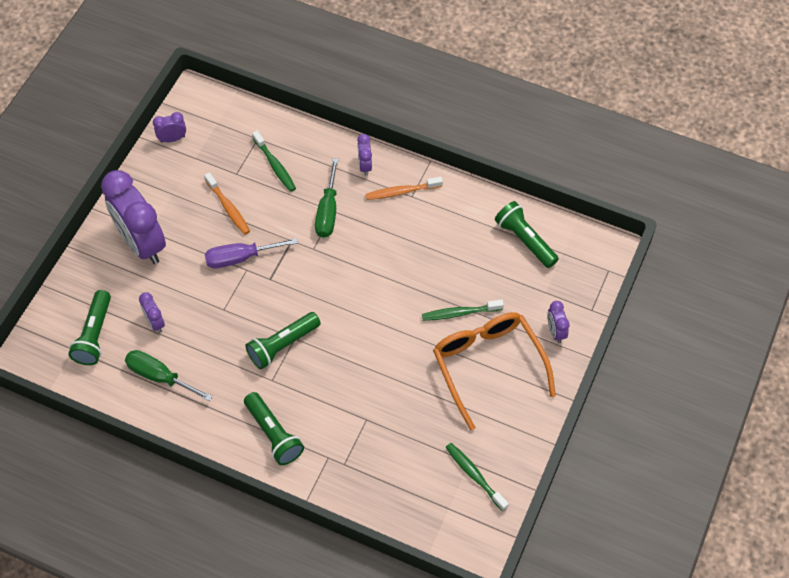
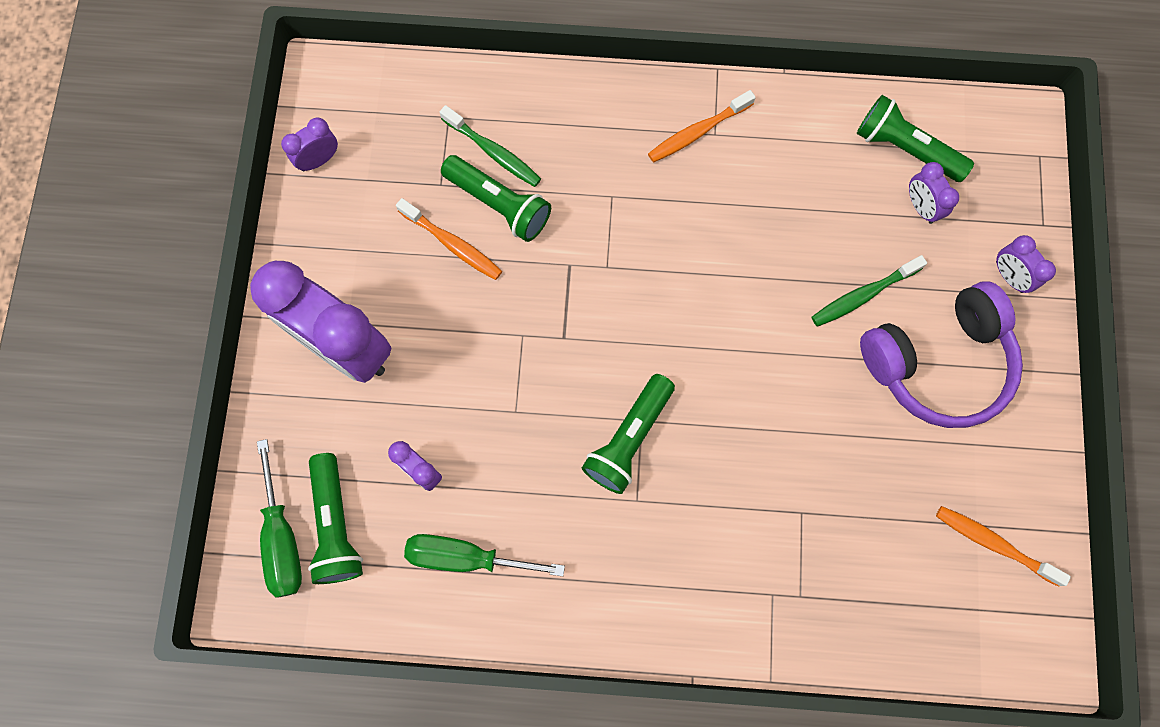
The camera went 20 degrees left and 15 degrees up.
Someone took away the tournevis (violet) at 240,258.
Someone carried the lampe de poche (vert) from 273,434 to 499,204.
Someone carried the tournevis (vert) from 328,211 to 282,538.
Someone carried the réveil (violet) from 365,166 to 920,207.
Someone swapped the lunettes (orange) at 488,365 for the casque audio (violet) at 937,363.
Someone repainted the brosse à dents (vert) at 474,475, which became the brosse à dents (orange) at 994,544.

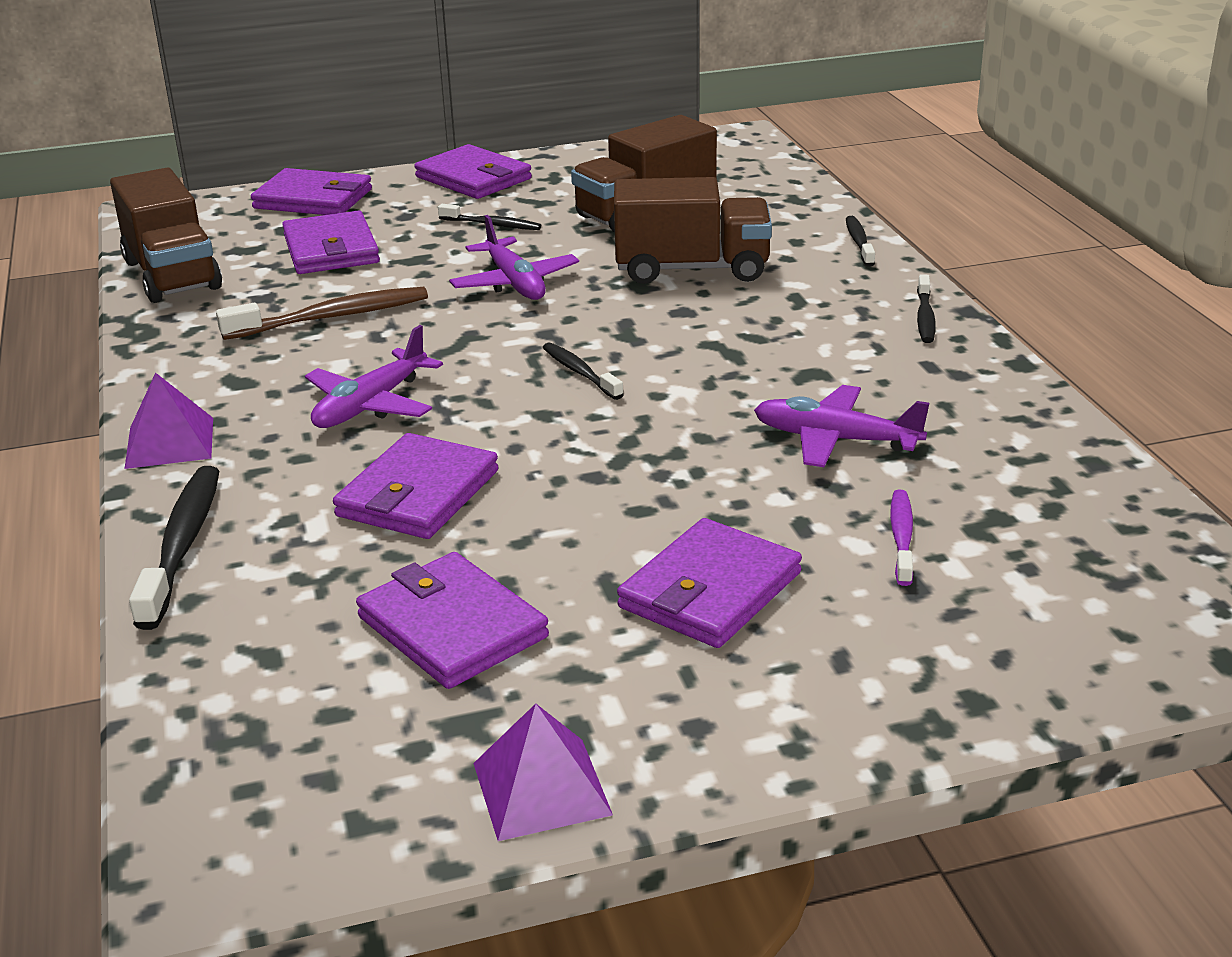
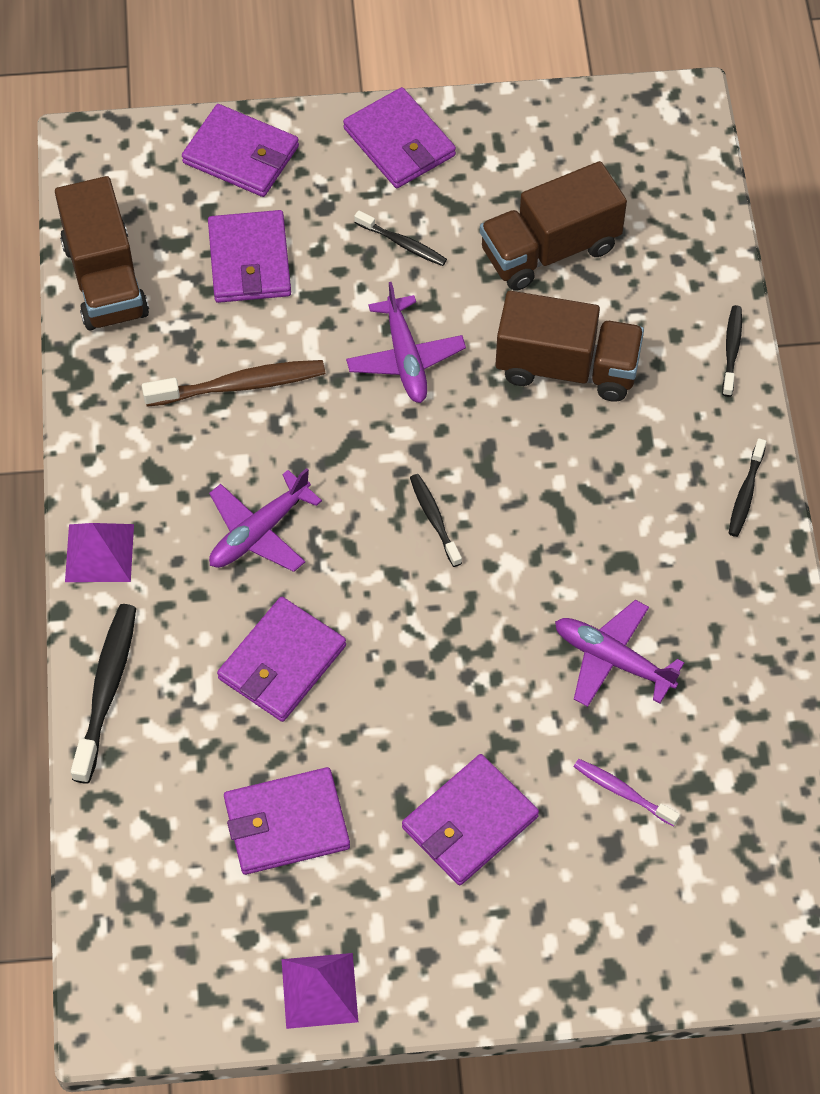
The camera went 10 degrees right and 30 degrees up.
Someone rotated the portefeuille (violet) at 452,627 by 75 degrees counterclockwise.
Someone rotated the brosse à dents (violet) at 902,537 by 75 degrees counterclockwise.

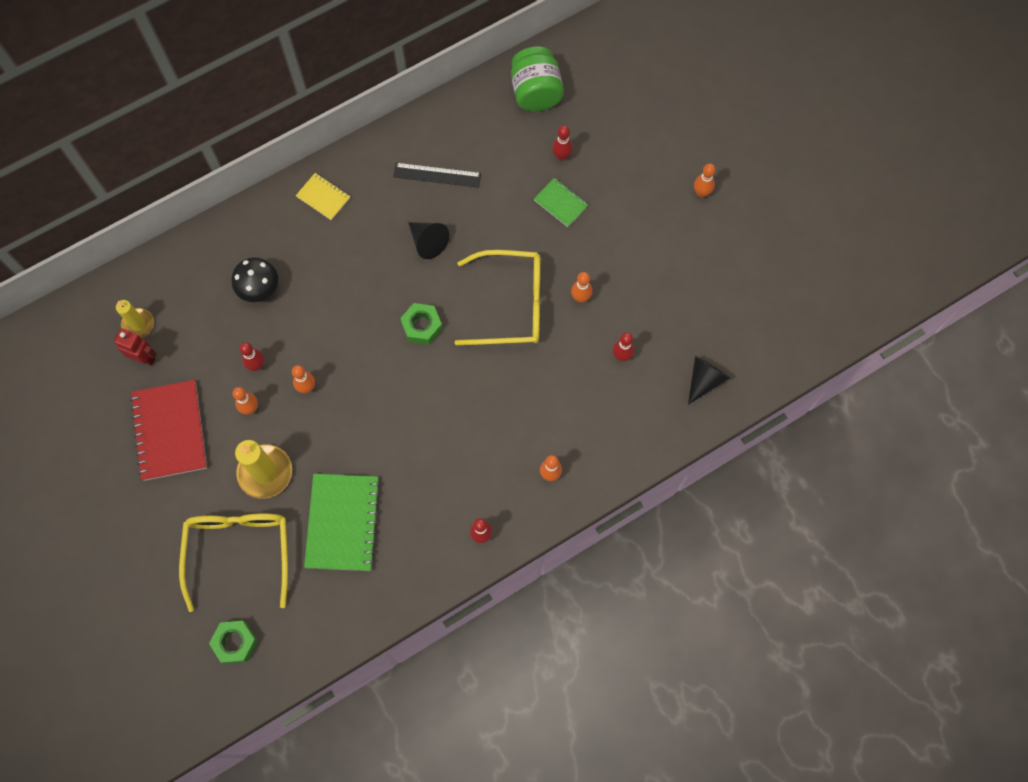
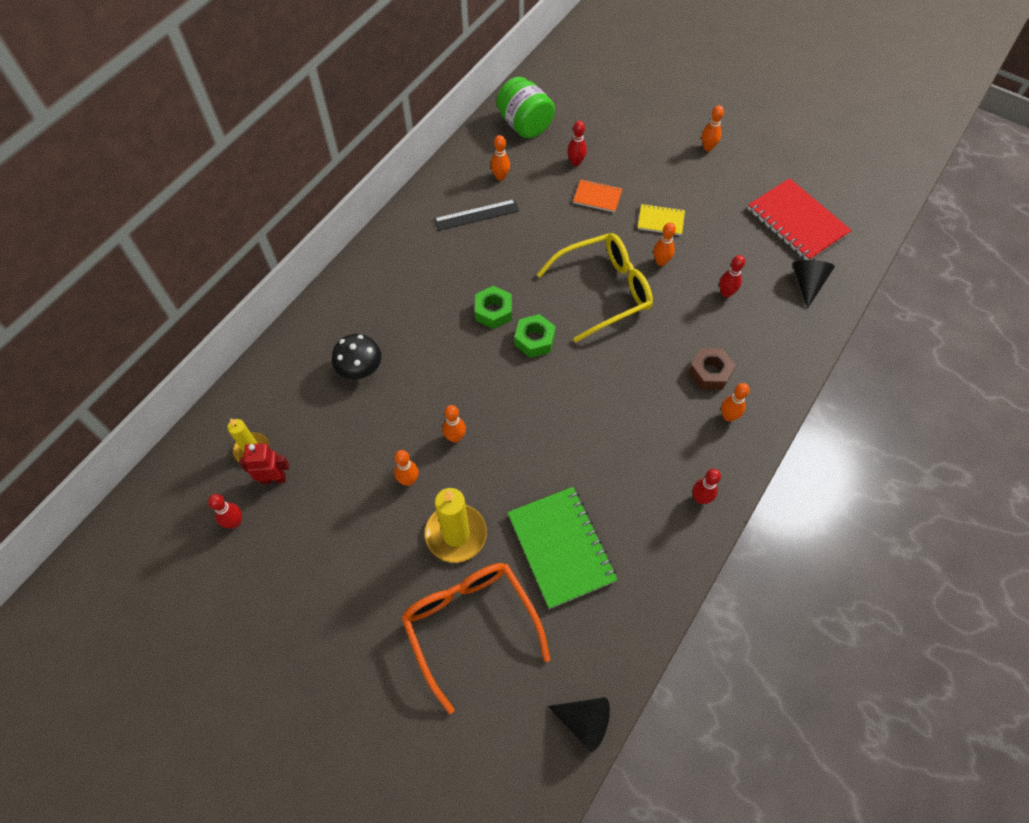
The camera went 25 degrees left and 10 degrees down.
Someone carried the carnet (rouge) from 170,431 to 797,222.
Someone repainted the lunettes (jaune) at 239,551, which became the lunettes (orange) at 470,625.
Someone carried the écrou (vert) from 235,643 to 493,311.
Someone carried the quille (rouge) from 257,365 to 235,522.
Someone carried the carnet (jaune) from 323,197 to 660,221.
Someone carried the cône (noir) from 428,242 to 584,722.
Someone repainted the carnet (vert) at 560,203, which became the carnet (orange) at 597,197.
Someone put down the quille (orange) at 500,177.
Someone put down the écrou (marron) at 710,373.

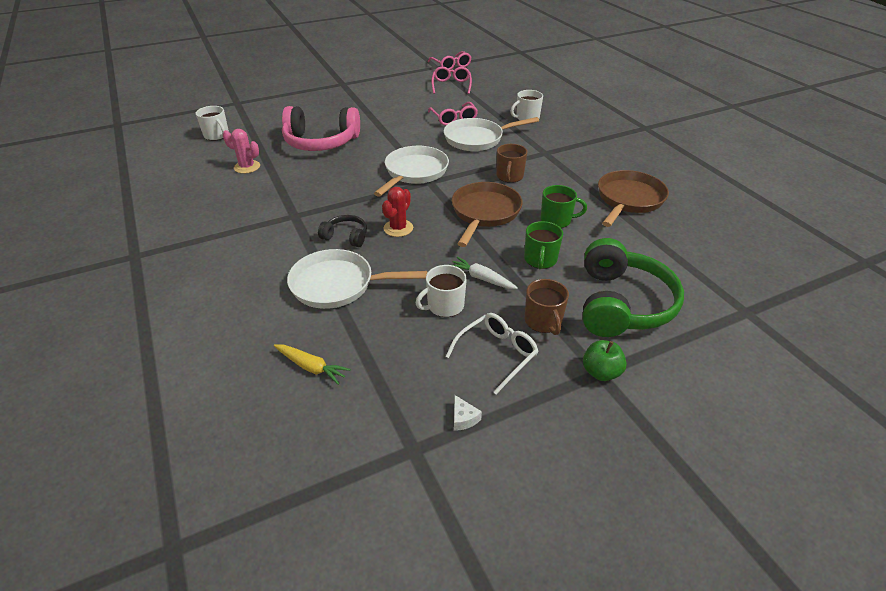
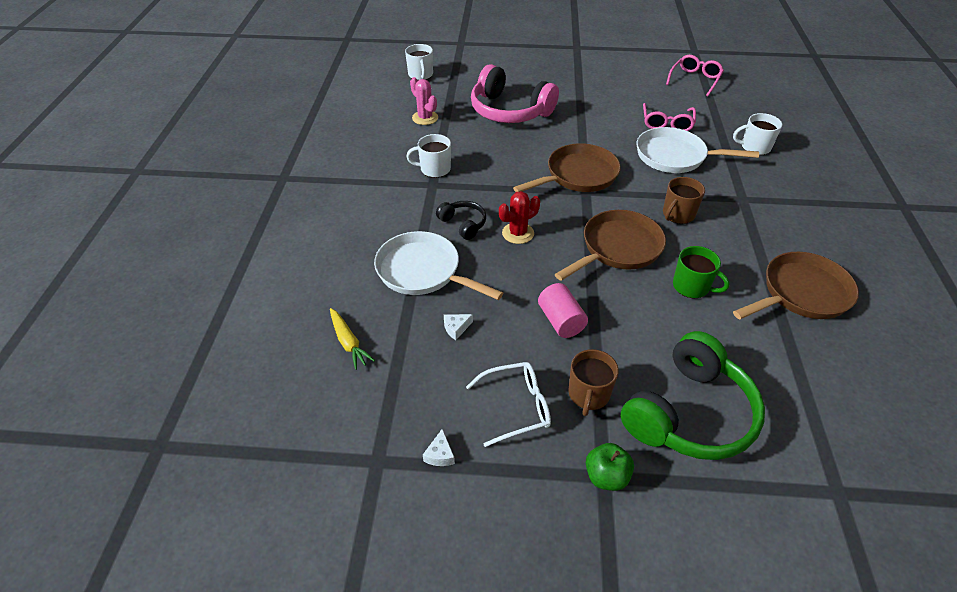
The camera went 30 degrees right and 5 degrees up.
Someone repainted the poêle (blanc) at 414,172, which became the poêle (marron) at 578,175.
Someone carried the tasse (blanc) from 444,306 to 434,169.
Someone took away the lunettes (rose) at 451,66.
Someone swapped the carotte (blanc) at 482,278 for the cylindre (rose) at 561,321.
Someone took away the tasse (vert) at 540,260.
Someone put down the fromage (blanc) at 456,328.

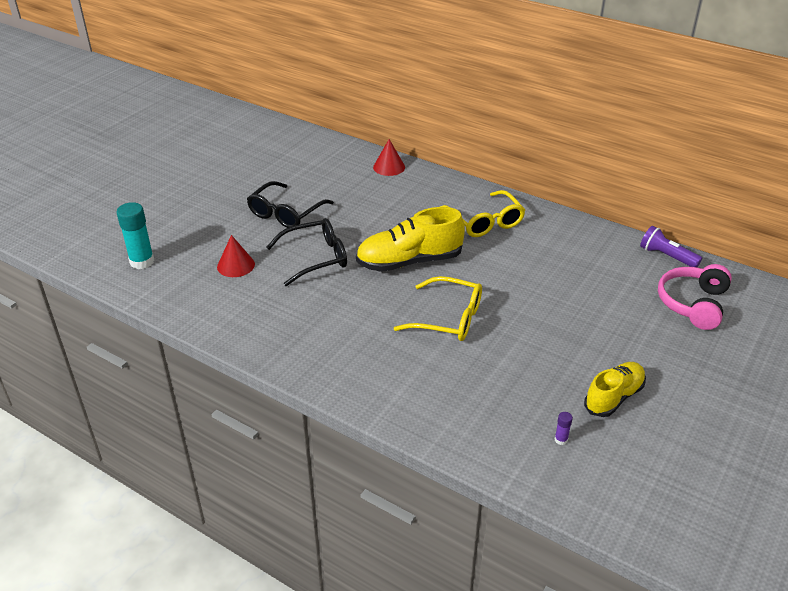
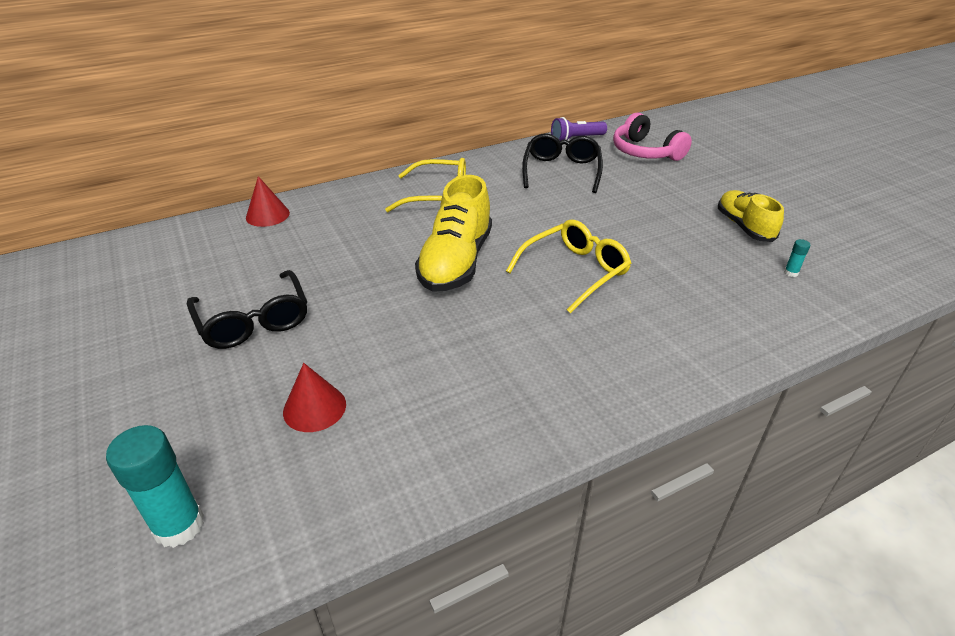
The camera went 60 degrees left and 0 degrees up.
Someone carried the lunettes (noir) from 315,258 to 561,171.
Someone repainted the bâton de colle (violet) at 561,440, which became the bâton de colle (turquoise) at 791,273.

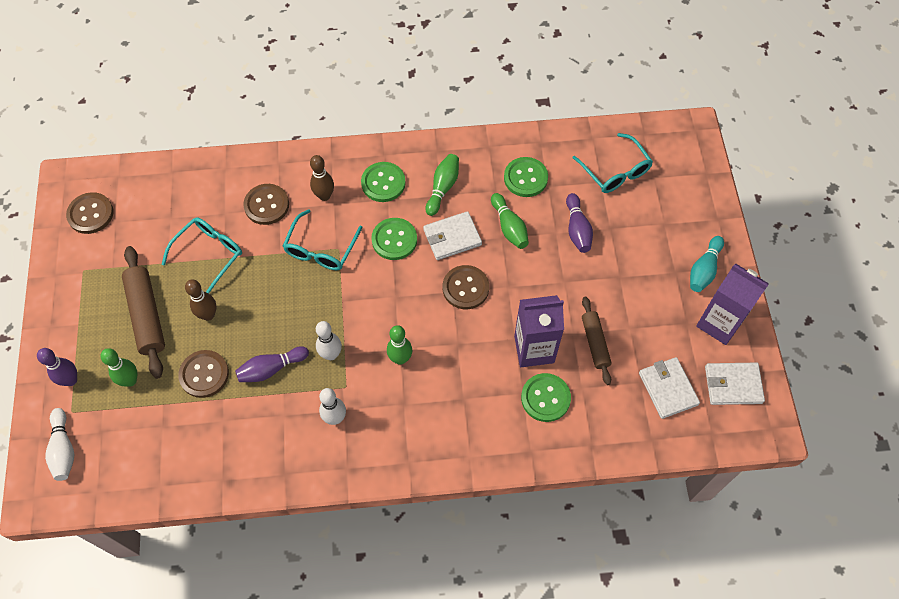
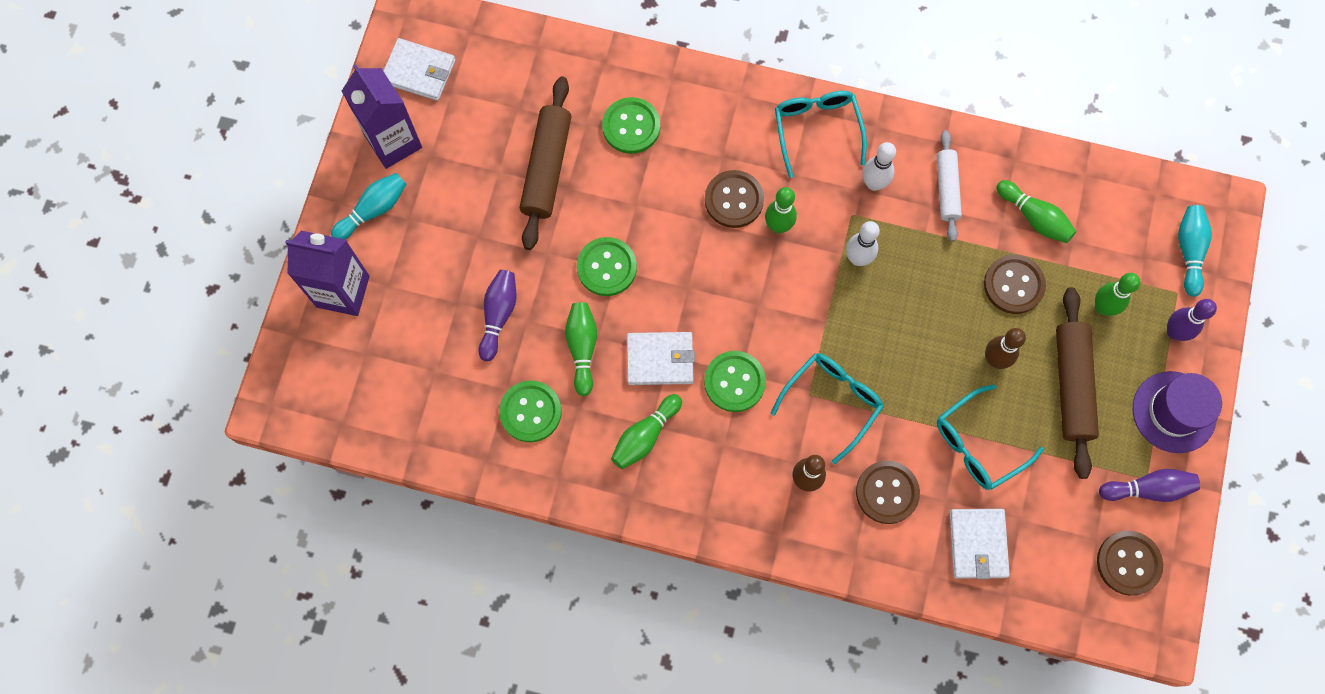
The camera went 160 degrees left and 10 degrees up.
Someone repainted the quille (blanc) at 64,449, which became the quille (turquoise) at 1189,251.
Someone carried the quille (violet) from 271,369 to 1148,489.
Someone carried the bouton (vert) from 383,183 to 606,267.
Someone carried the bouton (marron) from 465,288 to 734,200.
Someone carried the brique de lait (violet) from 534,349 to 343,291.
Someone carried the lunettes (turquoise) from 615,171 to 817,129.
Someone scaled the rouleau à pâtisserie (marron) at 595,343 by 1.59.
Someone carried the portefeuille (blanc) from 667,389 to 978,544.
Someone put down the rouleau à pâtisserie (blanc) at 946,189.
Someone put down the quille (vert) at 1034,217.
Someone put down the chapeau (violet) at 1174,412.

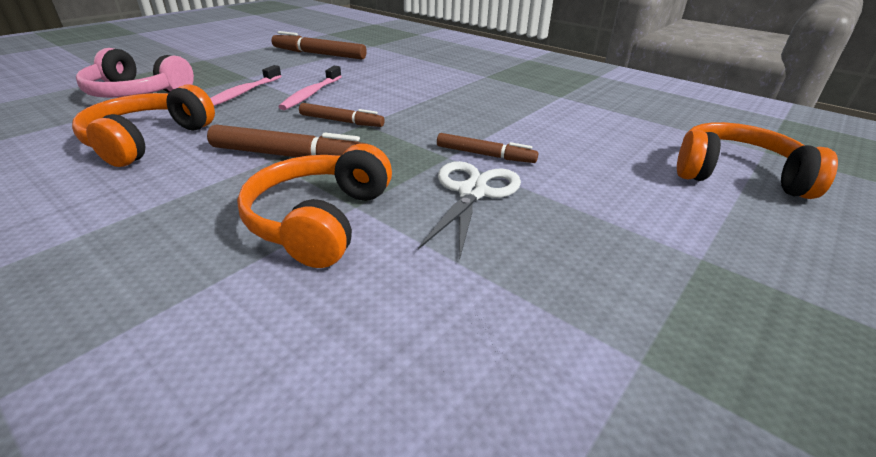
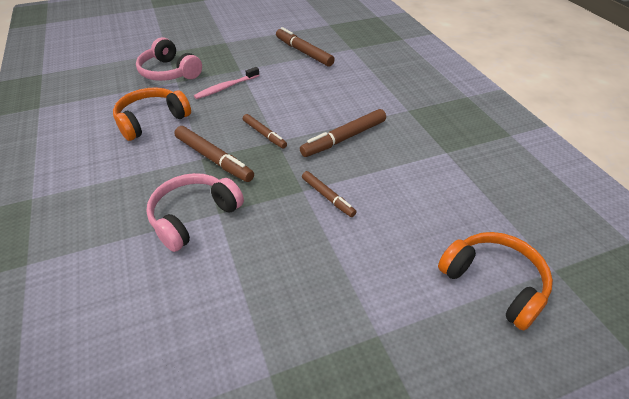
The camera went 30 degrees right and 10 degrees up.
Someone repainted the casque audio (orange) at 320,220, which became the casque audio (rose) at 194,217.
Someone took away the brosse à dents (rose) at 311,94.
Someone took away the ciseaux (blanc) at 472,192.
Someone put down the feutre (marron) at 344,138.

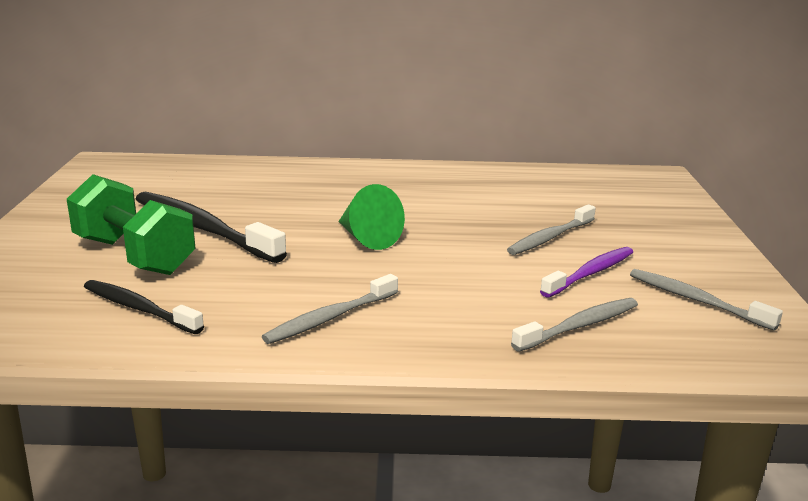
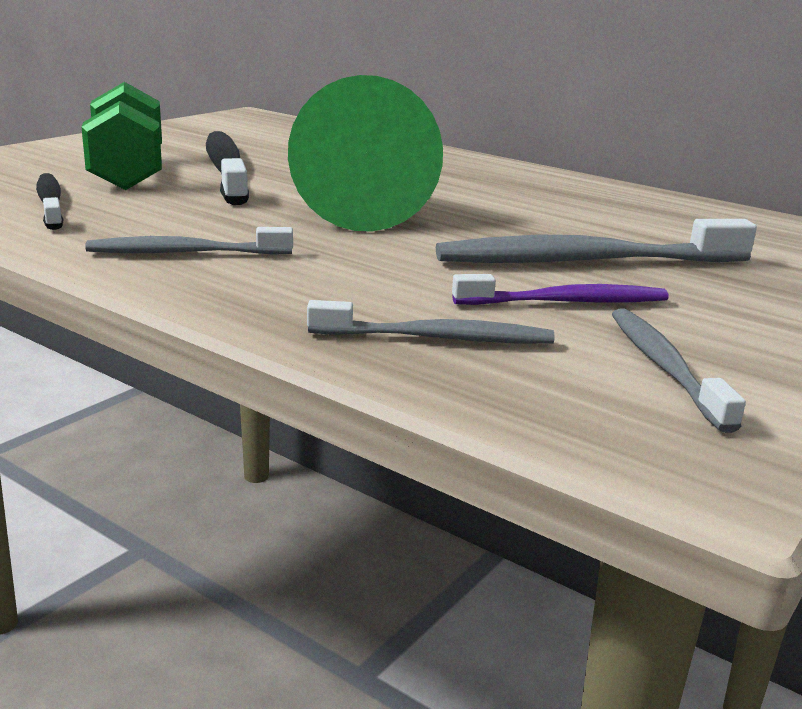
The camera went 35 degrees right and 0 degrees up.
Someone scaled the cône (vert) at 367,238 by 1.77.
Someone scaled the brosse à dents (gris) at 550,238 by 1.66.

